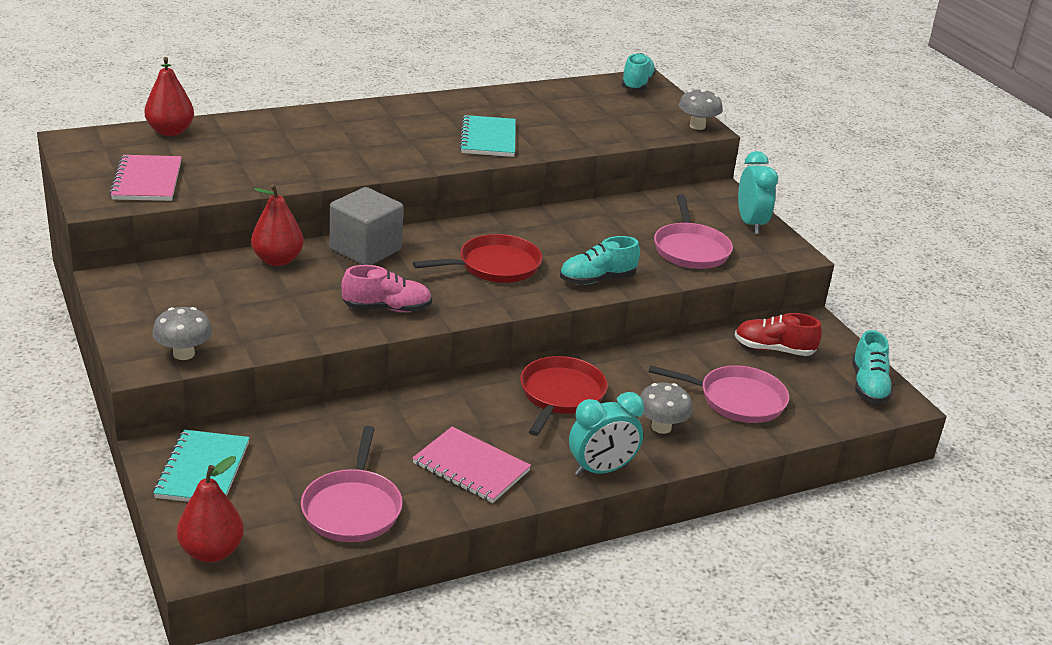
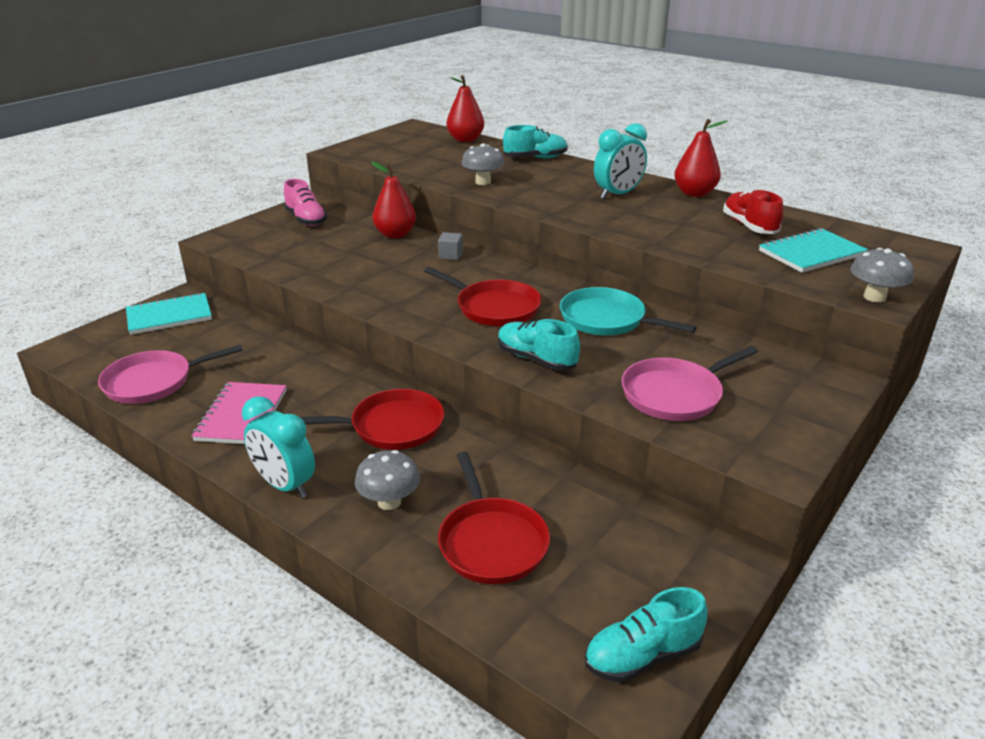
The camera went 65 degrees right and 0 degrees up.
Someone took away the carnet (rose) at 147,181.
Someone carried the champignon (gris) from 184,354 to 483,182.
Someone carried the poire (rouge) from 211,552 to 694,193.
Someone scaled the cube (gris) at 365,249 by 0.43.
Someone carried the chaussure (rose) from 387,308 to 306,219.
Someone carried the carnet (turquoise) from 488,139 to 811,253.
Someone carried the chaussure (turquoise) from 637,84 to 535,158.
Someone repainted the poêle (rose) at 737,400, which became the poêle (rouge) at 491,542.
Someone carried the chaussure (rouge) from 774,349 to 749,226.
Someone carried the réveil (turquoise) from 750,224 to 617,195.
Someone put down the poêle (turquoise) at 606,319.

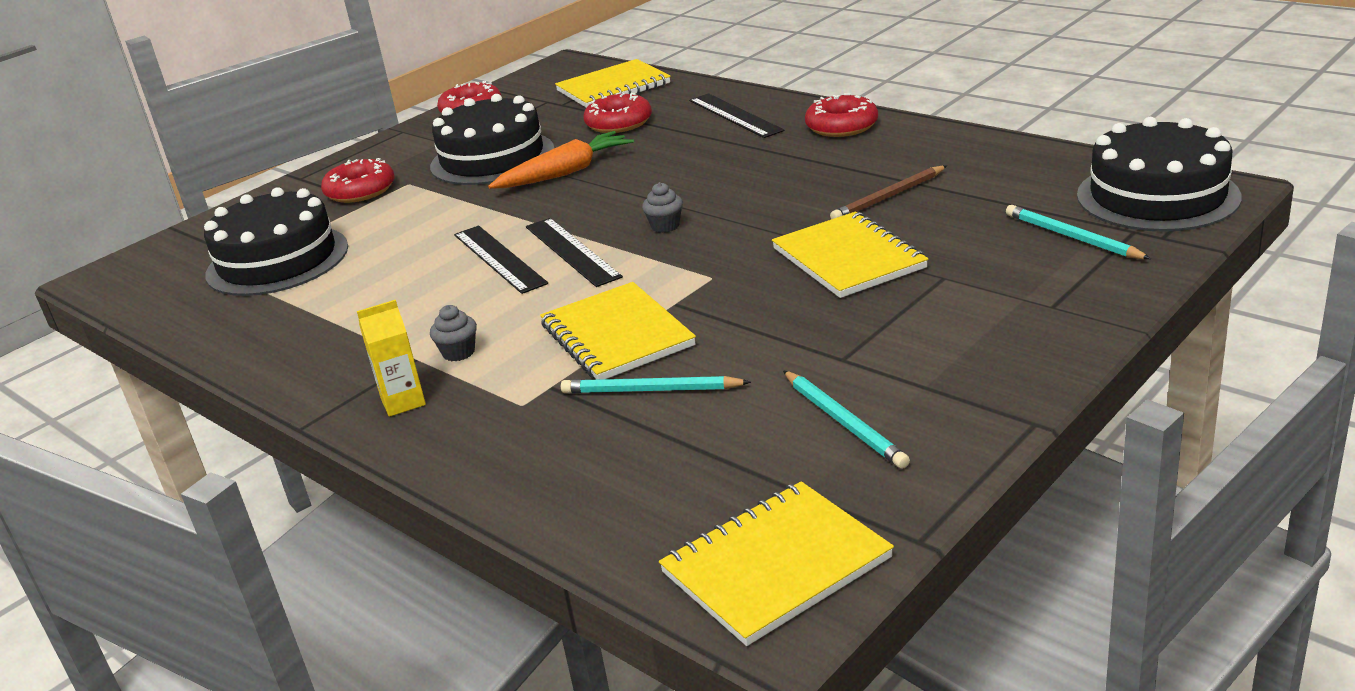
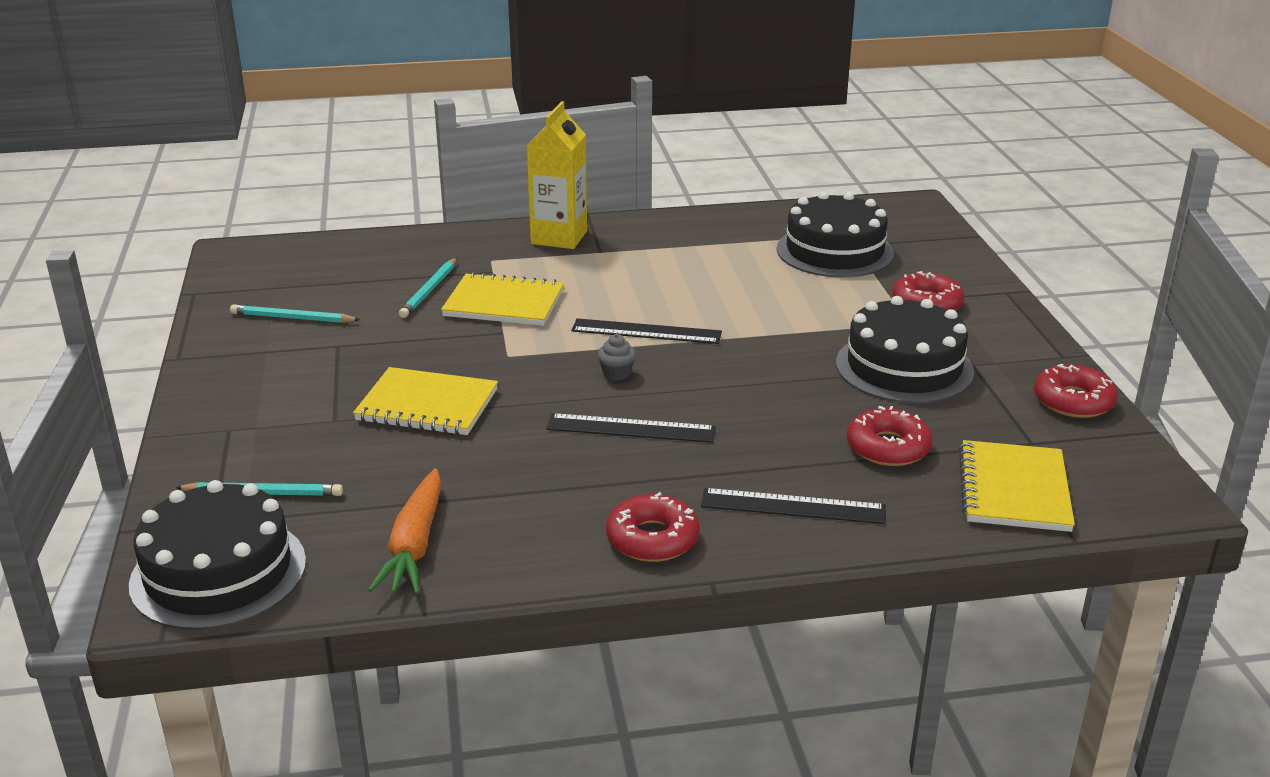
The camera went 125 degrees right and 0 degrees up.
Someone scaled the brique de lait (jaune) at 403,402 by 1.85.
Someone took away the muffin (gris) at 458,352.
Someone carried the règle (noir) from 499,258 to 631,428.
Someone carried the carotte (orange) from 565,173 to 414,545.
Someone rotated the crayon (turquoise) at 651,390 by 150 degrees clockwise.
Someone took away the carnet (jaune) at 776,565.
Someone took away the crayon (marron) at 889,197.

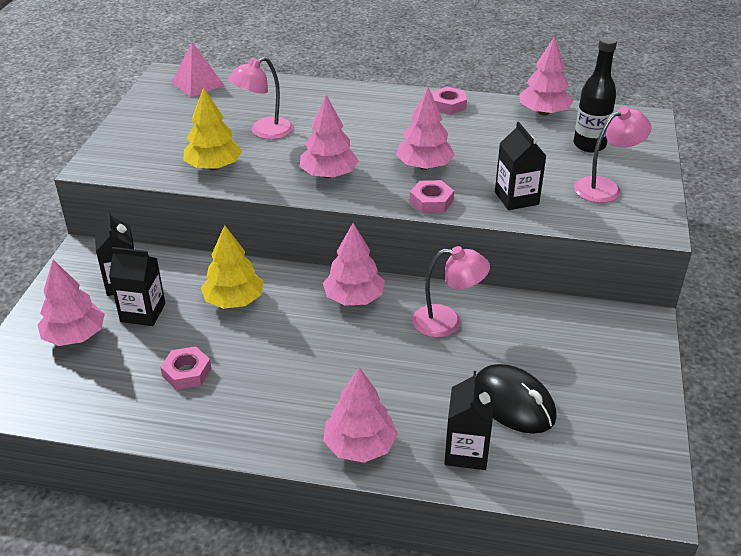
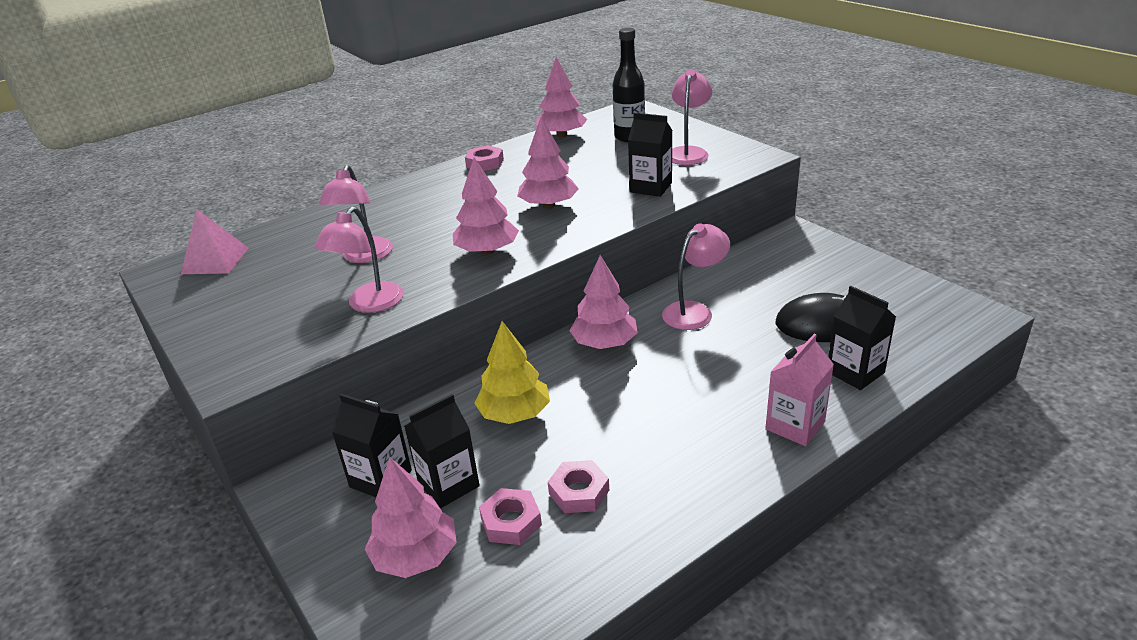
The camera went 45 degrees left and 5 degrees down.
Someone swapped the arbre (jaune) at 213,166 for the lampe (rose) at 369,304.
Someone swapped the arbre (rose) at 360,446 for the brique de lait (rose) at 795,425.
Someone carried the écrou (rose) from 431,201 to 511,522.

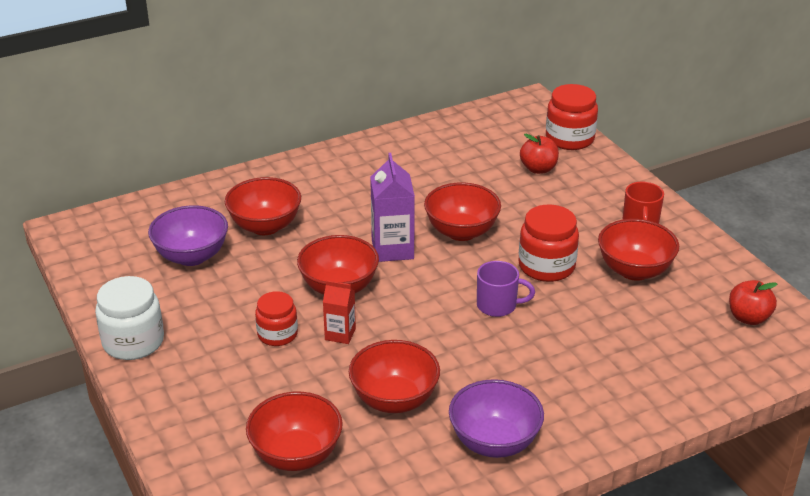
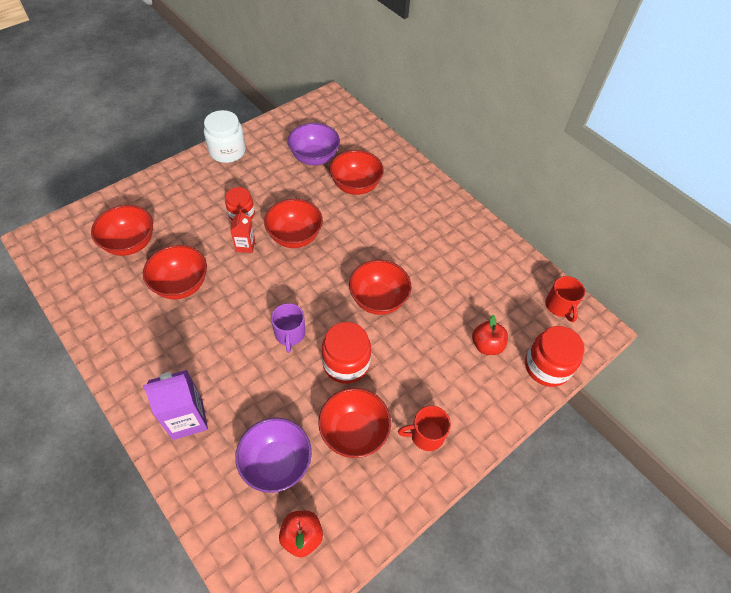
The camera went 75 degrees right and 20 degrees up.
Someone carried the brique de lait (violet) from 392,249 to 187,419.
Someone carried the bol (violet) from 494,442 to 276,463.
Someone put down the tasse (rouge) at 559,306.

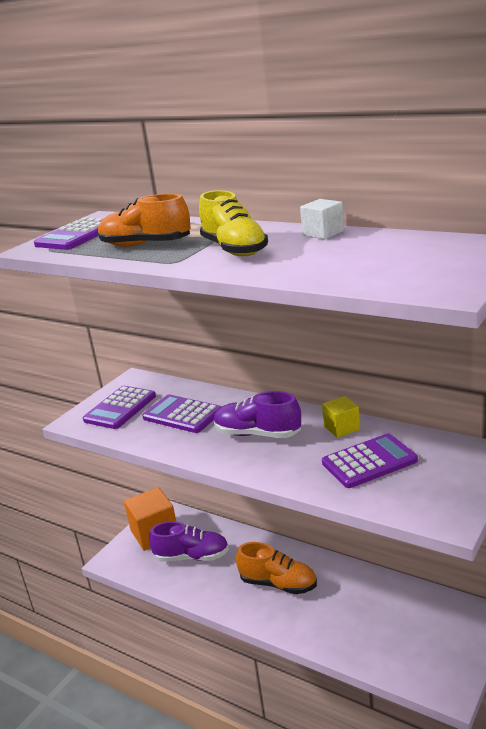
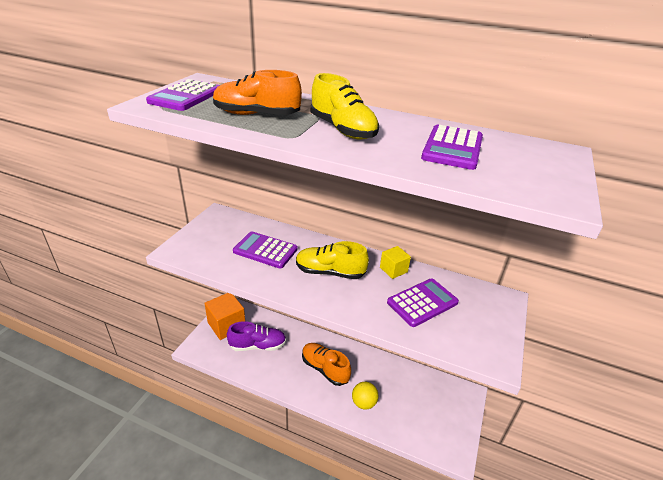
The camera went 15 degrees left and 10 degrees up.
Someone carried the calculatrice (violet) from 120,408 to 452,148.
Someone repainted the chaussure (violet) at 257,434, which became the chaussure (jaune) at 330,272.
Someone rotated the chaussure (orange) at 278,584 by 150 degrees counterclockwise.
Someone took away the cube (blanc) at 323,233.
Someone put down the balle (jaune) at 364,403.

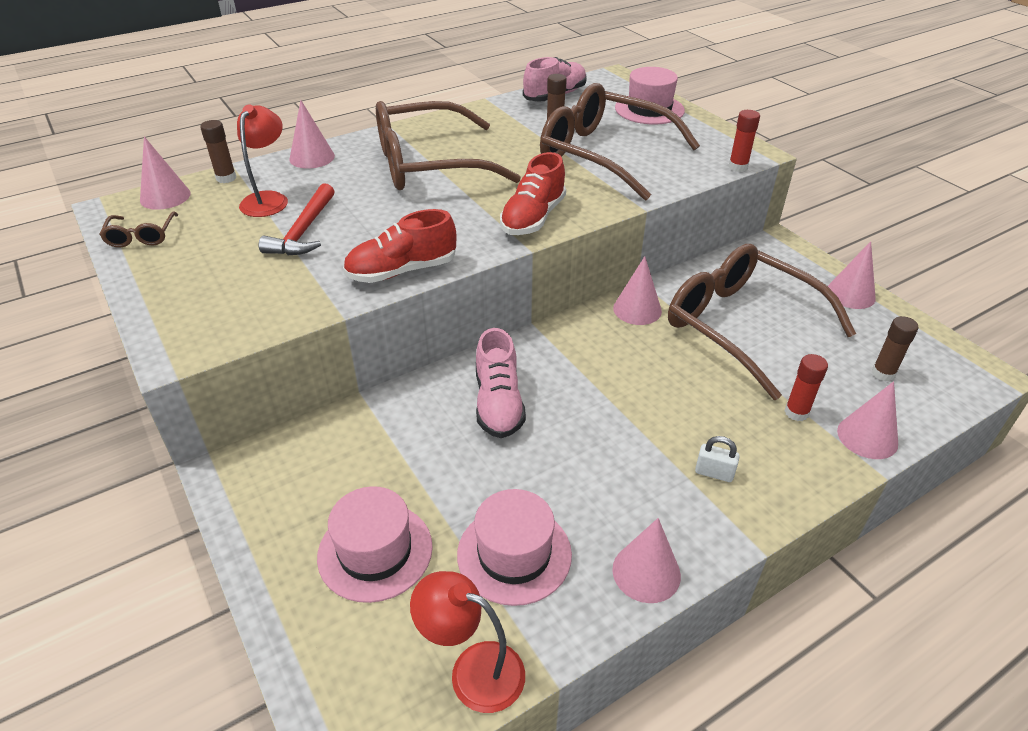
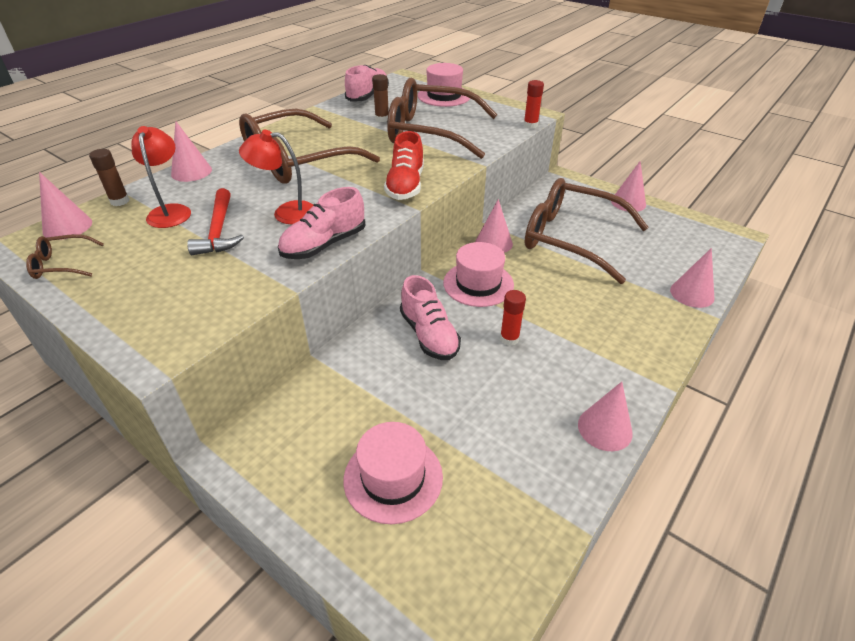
The camera went 20 degrees left and 0 degrees up.
Someone rotated the lunettes (marron) at 141,236 by 105 degrees clockwise.
Someone repainted the chaussure (rouge) at 402,271, which became the chaussure (rose) at 324,245.
Someone carried the lampe (rouge) from 473,670 to 286,213.
Someone carried the chapeau (rose) from 514,554 to 478,284.
Someone took away the cadenas (blanc) at 714,473.
Someone carried the bâton de colle (rouge) from 796,412 to 509,339.
Someone took away the bâton de colle (marron) at 883,373.

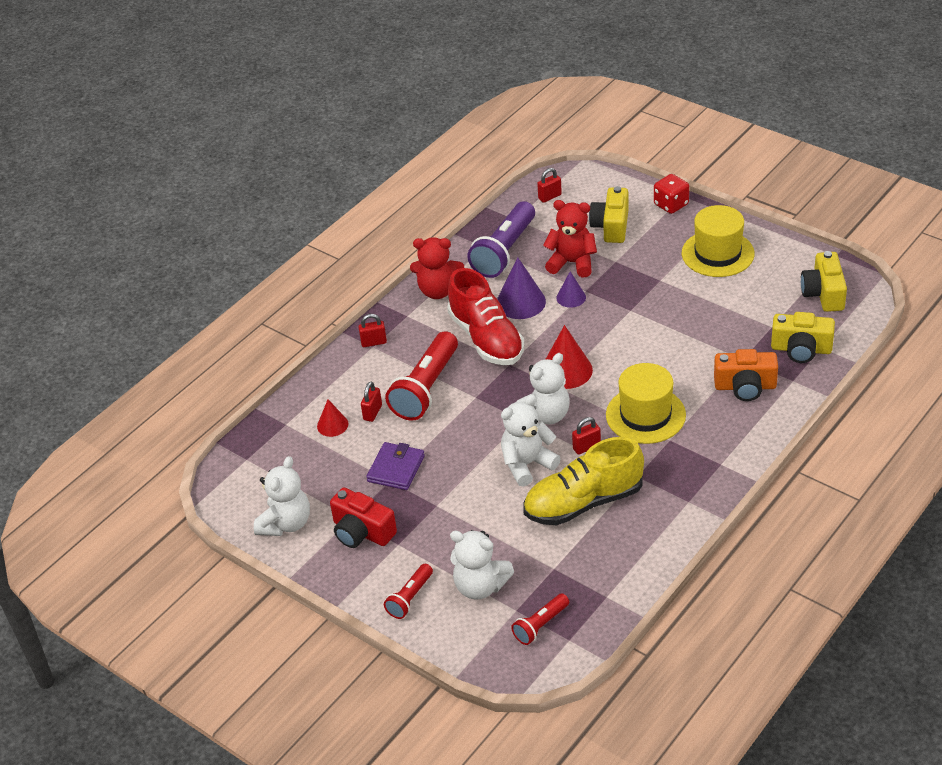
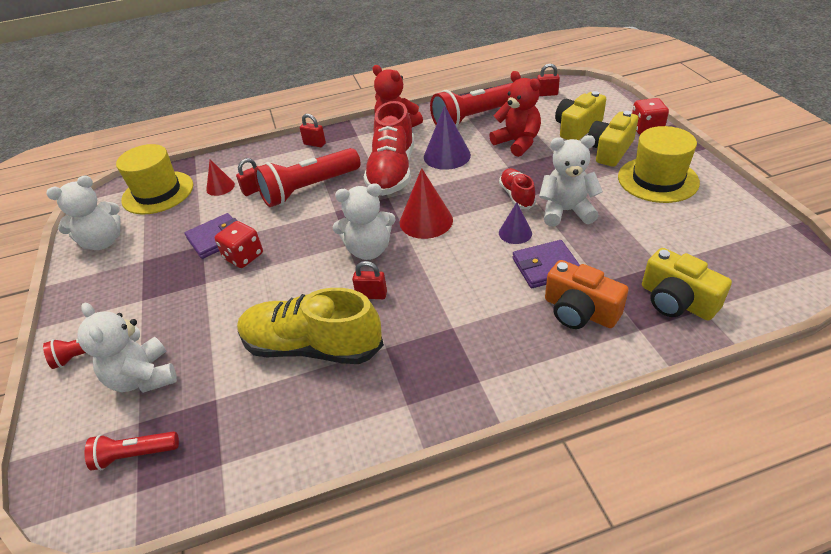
The camera went 35 degrees right and 0 degrees up.
Someone took away the appareil photo (rouge) at 362,532.
Someone repainted the lampe de poche (violet) at 504,251, which became the lampe de poche (rouge) at 473,118.
Someone carried the ours en peluche (blanc) from 527,464 to 566,211.
Someone carried the cône (violet) from 571,297 to 515,233.
Someone carried the chapeau (jaune) from 645,415 to 158,192.
Someone carried the appareil photo (jaune) from 823,293 to 610,150.
Someone put down the dé (rouge) at 243,256.
Someone put down the chaussure (rouge) at 516,196.
Someone put down the portefeuille (violet) at 546,267.

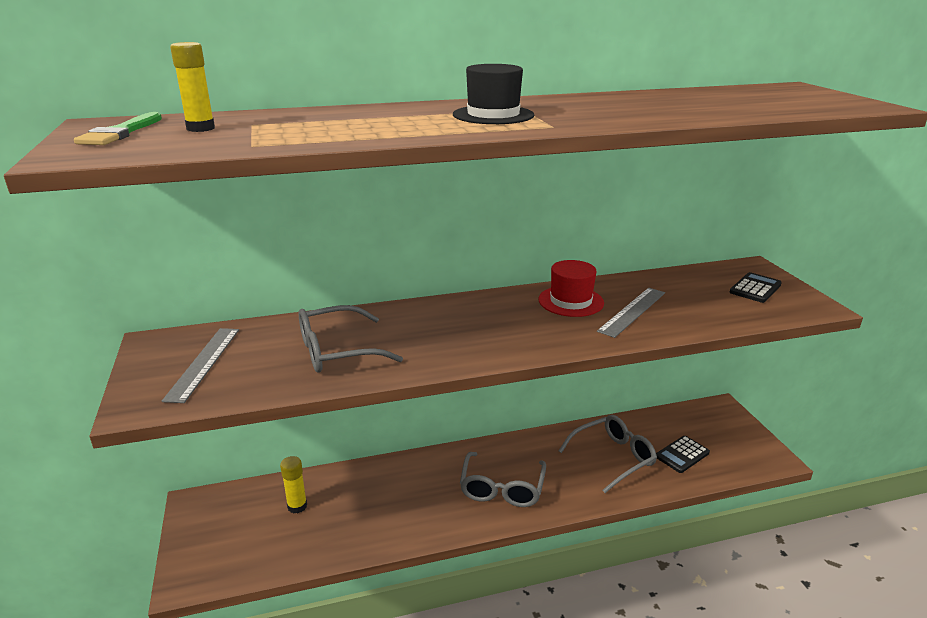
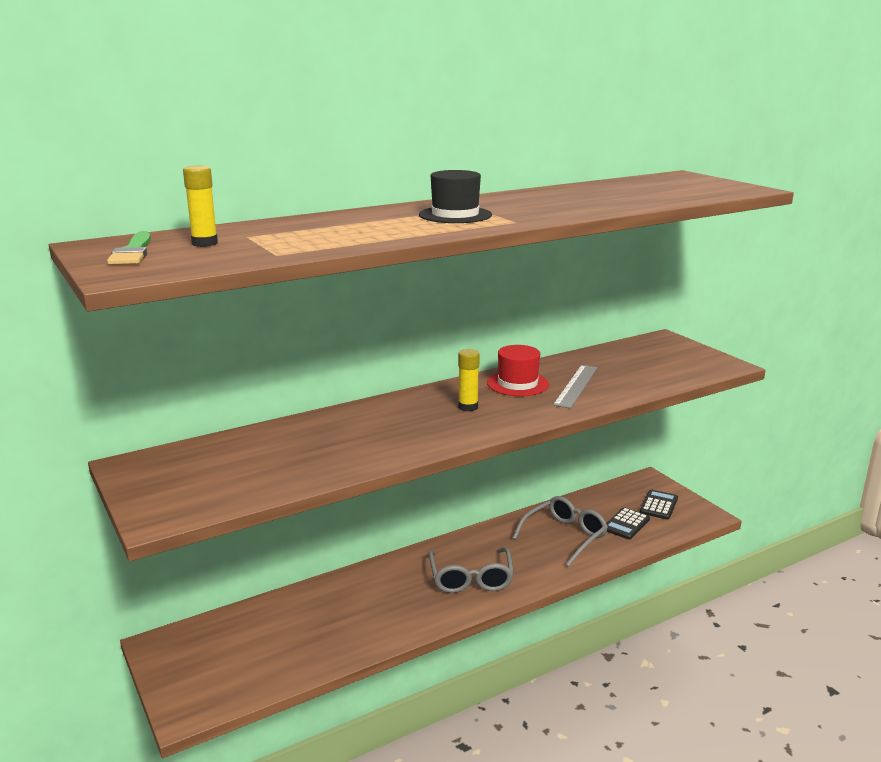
The camera went 15 degrees left and 5 degrees down.
Someone took away the règle (gris) at 203,363.
Someone carried the bâton de colle (jaune) from 297,506 to 468,407.
Someone took away the lunettes (gris) at 337,351.
Someone carried the calculatrice (noir) from 755,288 to 658,505.

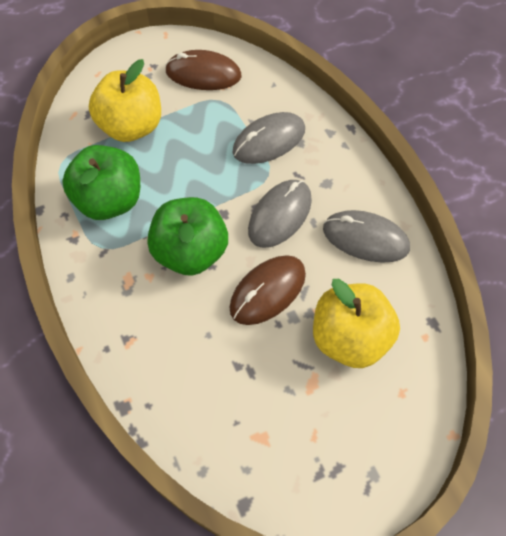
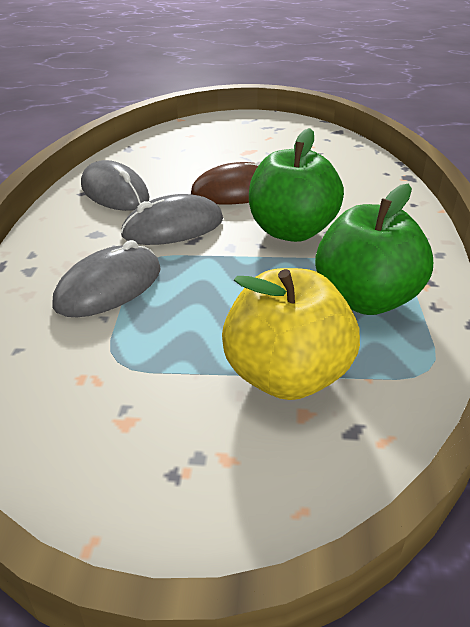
The camera went 150 degrees left and 25 degrees down.
Someone took away the souris (marron) at 203,74.
Someone rotated the souris (gris) at 269,141 by 45 degrees counterclockwise.
Someone took away the pomme (jaune) at 349,338.

